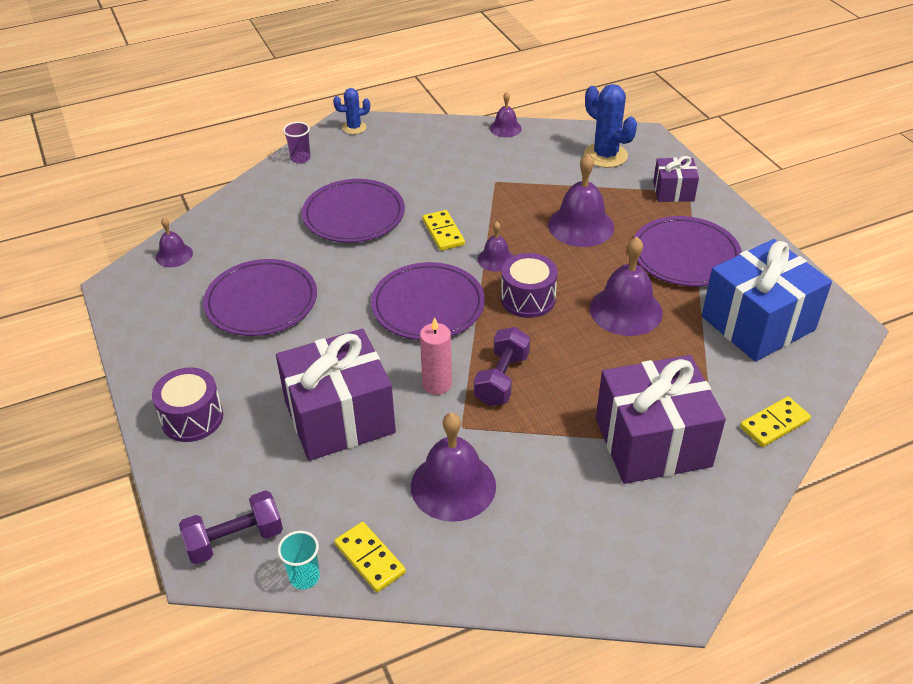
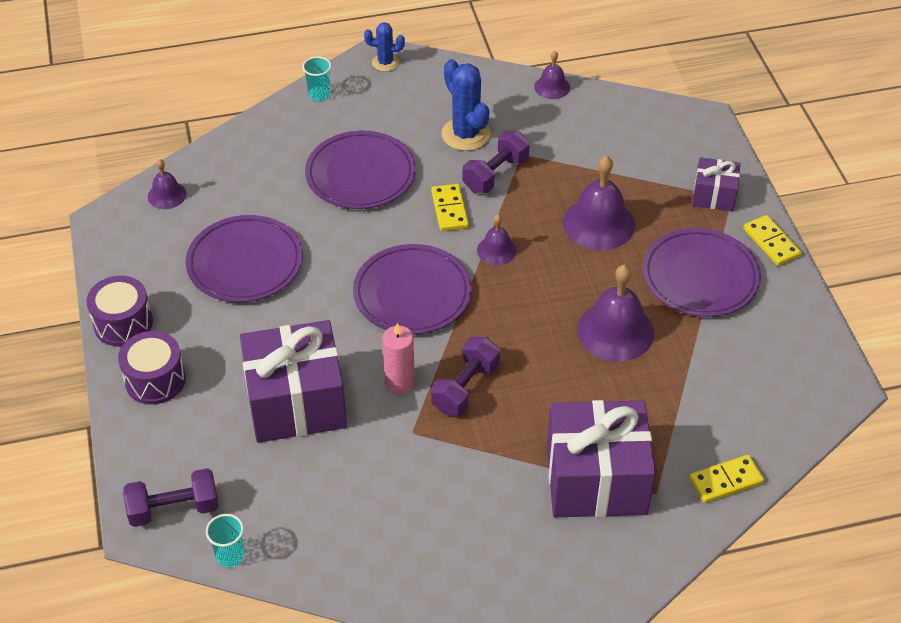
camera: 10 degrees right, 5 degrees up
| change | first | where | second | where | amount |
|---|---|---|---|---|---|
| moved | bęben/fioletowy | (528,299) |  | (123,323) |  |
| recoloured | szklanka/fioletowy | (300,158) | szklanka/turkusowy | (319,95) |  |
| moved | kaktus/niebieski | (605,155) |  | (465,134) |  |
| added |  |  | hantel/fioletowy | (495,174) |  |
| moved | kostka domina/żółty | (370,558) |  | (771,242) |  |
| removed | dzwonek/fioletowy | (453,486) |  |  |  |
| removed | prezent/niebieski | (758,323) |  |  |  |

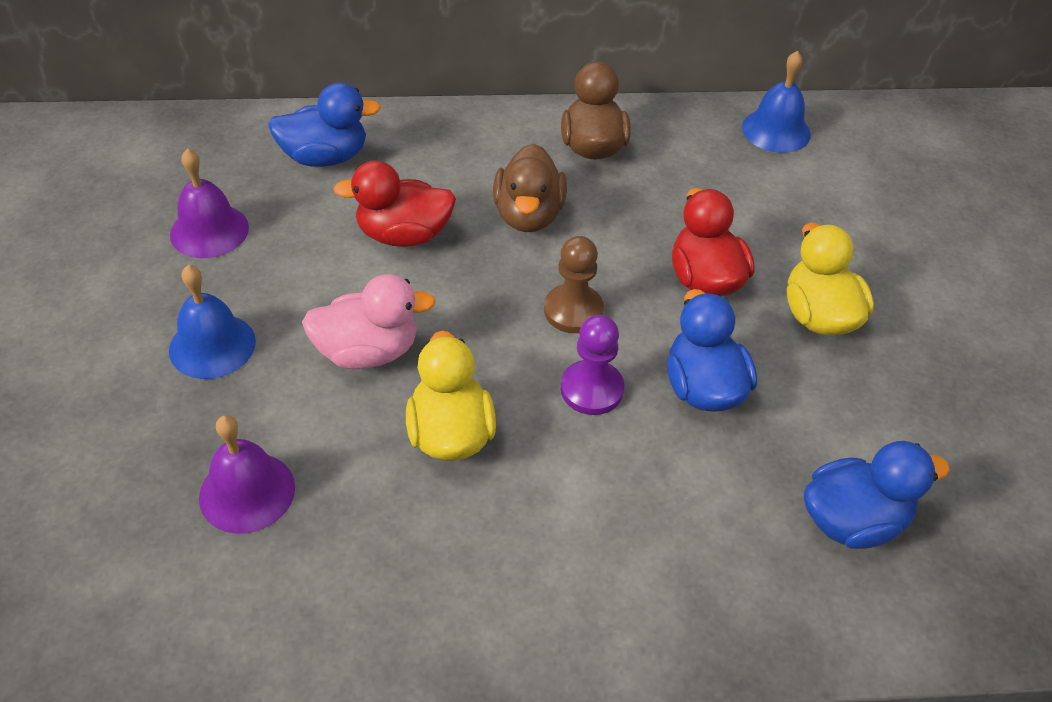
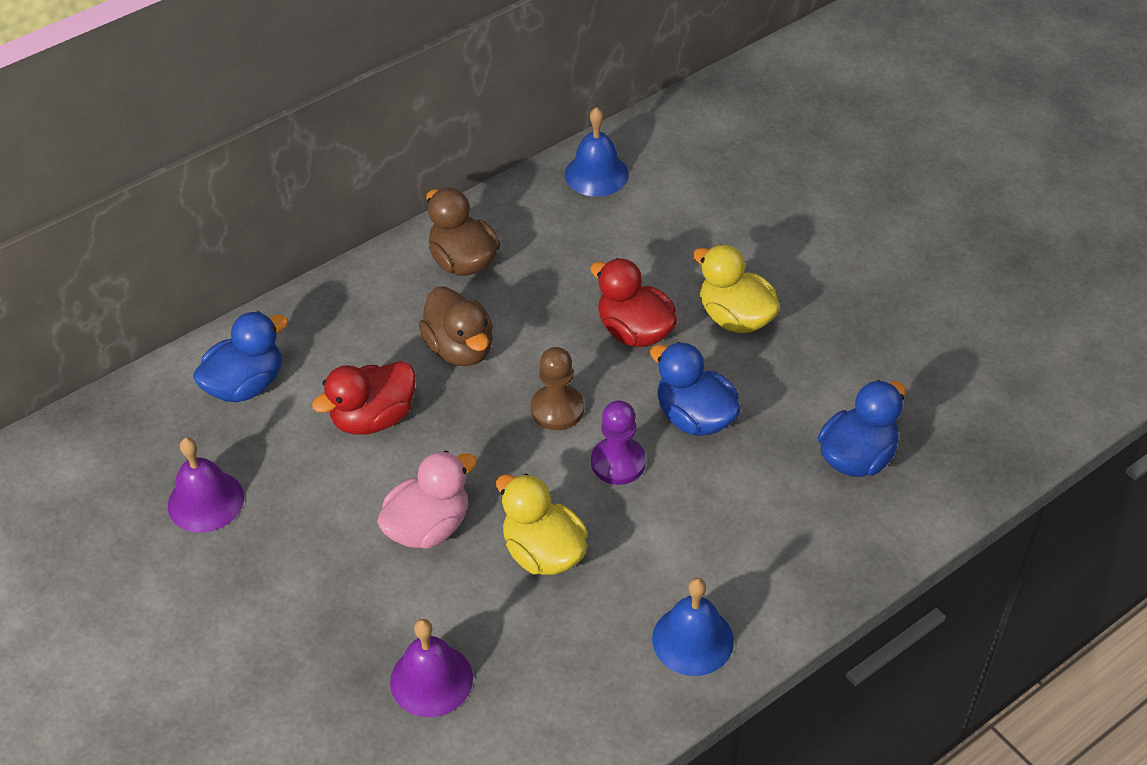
camera: 30 degrees left, 0 degrees up
| change | first | where | second | where | amount |
|---|---|---|---|---|---|
| moved | dzwonek/niebieski | (212,345) |  | (693,640) |  |

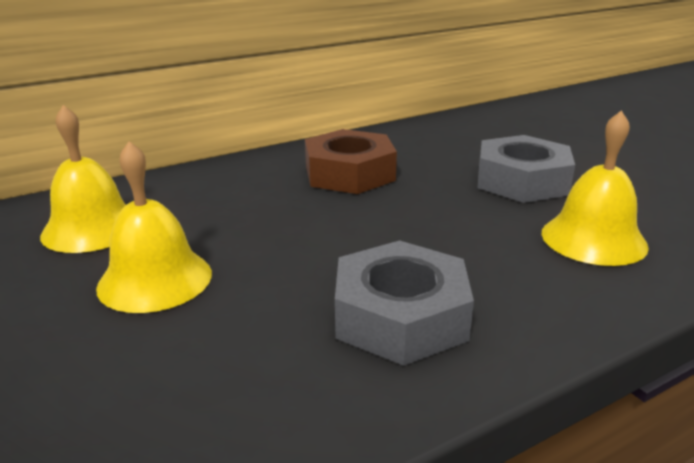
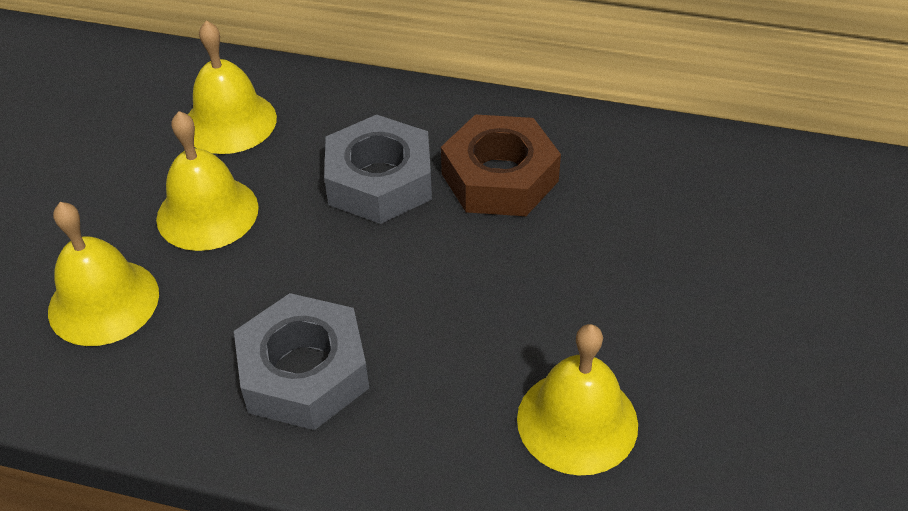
camera: 45 degrees right, 20 degrees up
| change | first | where | second | where | amount |
|---|---|---|---|---|---|
| added |  |  | dzwonek/żółty | (103,302) |  |
| moved | nakrętka/szary | (522,181) |  | (379,181) |  |

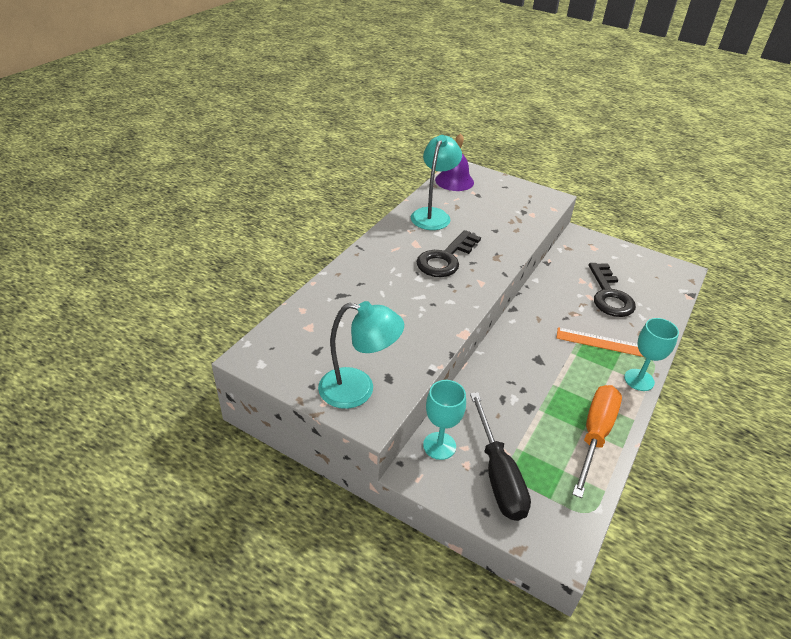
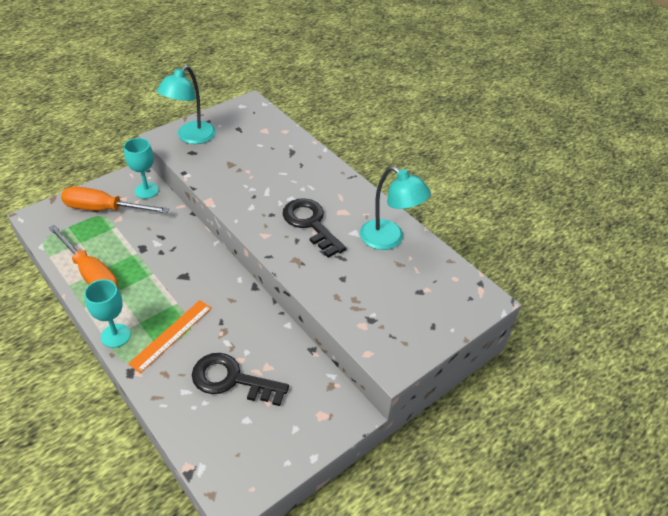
camera: 110 degrees right, 5 degrees up
| change | first | where | second | where | amount |
|---|---|---|---|---|---|
| recoloured | śrubokręt/czarny | (498,474) | śrubokręt/pomarańczowy | (104,209) |  |
| removed | dzwonek/fioletowy | (454,181) |  |  |  |

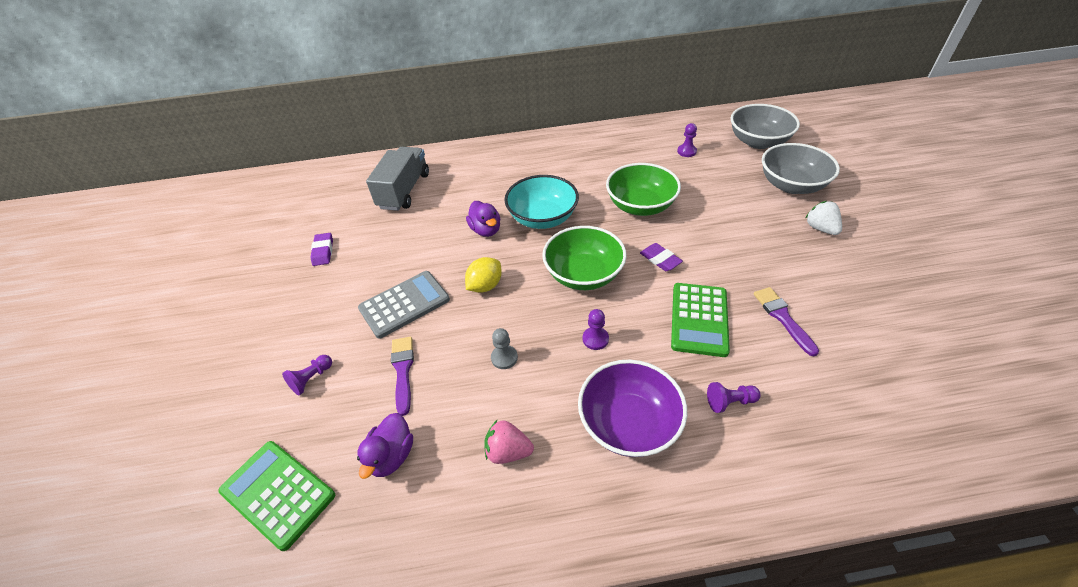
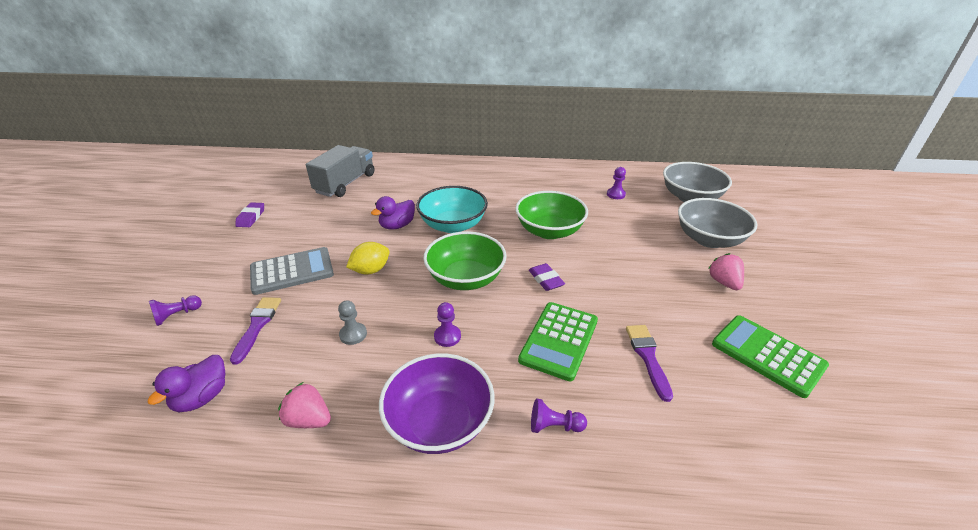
camera: 10 degrees right, 10 degrees down
| change | first | where | second | where | amount |
|---|---|---|---|---|---|
| turned | kaczka/fioletowy | (486,230) |  | (397,226) | 60 degrees clockwise |
| recoloured | truskawka/biały | (820,228) | truskawka/różowy | (724,282) |  |
| moved | kalkulator/zielony | (278,493) |  | (767,355) |  |

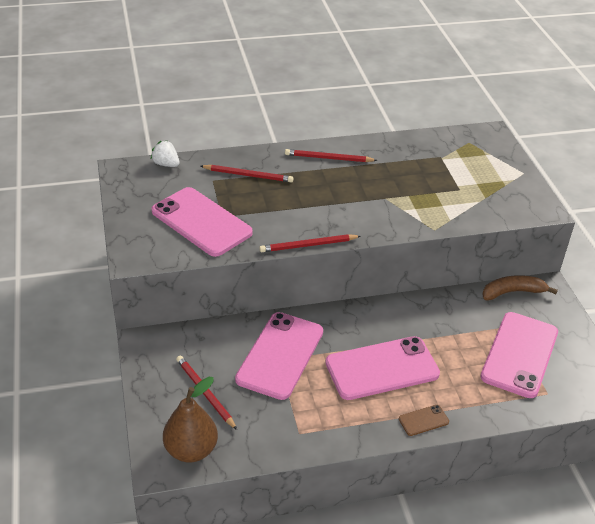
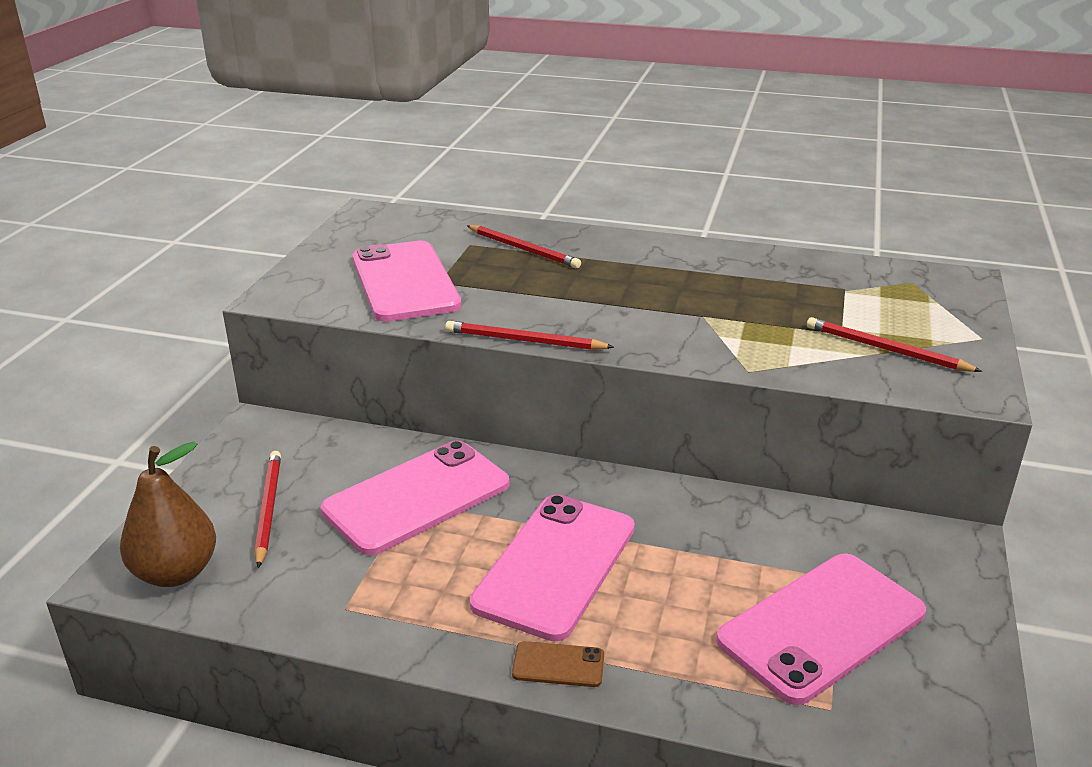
camera: 30 degrees right, 10 degrees down
| change | first | where | second | where | amount |
|---|---|---|---|---|---|
| turned | telefon/różowy | (382,368) |  | (555,565) | 75 degrees counterclockwise |
| moved | ołówek/czerwony | (329,158) |  | (886,350) |  |
| removed | truskawka/biały | (166,164) |  |  |  |
| removed | banan/brązowy | (512,292) |  |  |  |

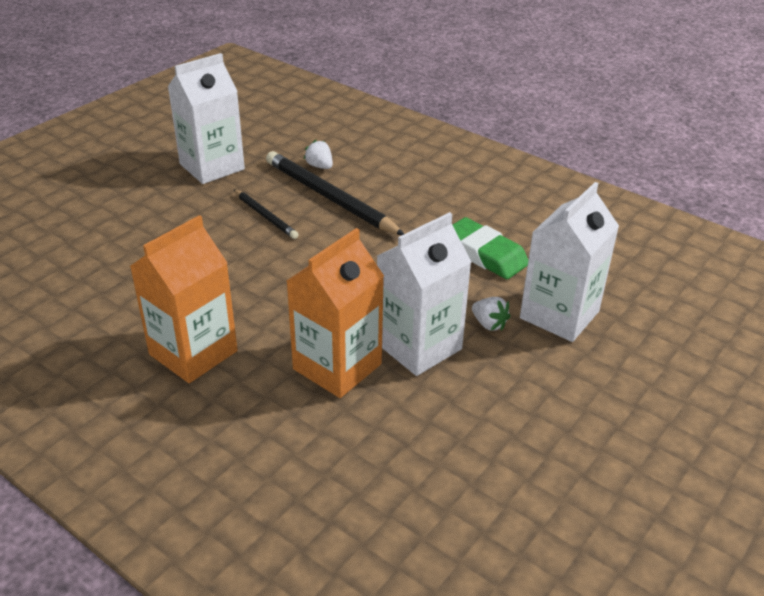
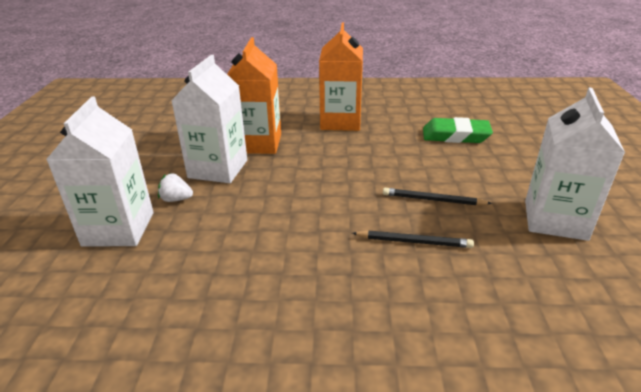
camera: 145 degrees right, 5 degrees down
| change | first | where | second | where | amount |
|---|---|---|---|---|---|
| resized | ołówek/czarny | (330,198) |  | (414,242) | x0.53 |
| moved | gumka do mazania/zielony | (484,254) |  | (455,136) |  |
| removed | truskawka/biały | (320,166) |  |  |  |

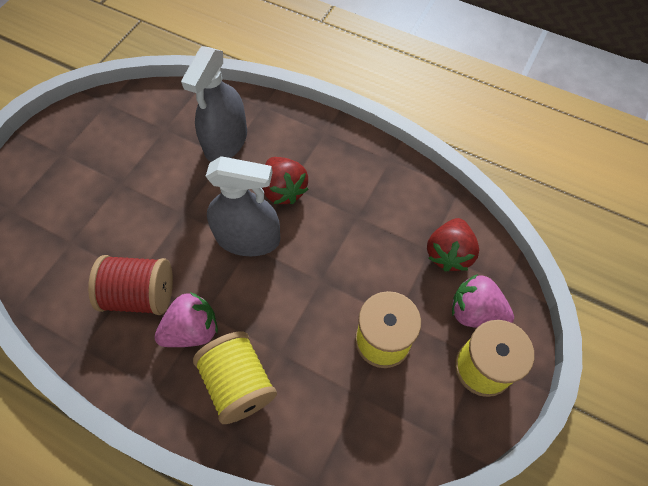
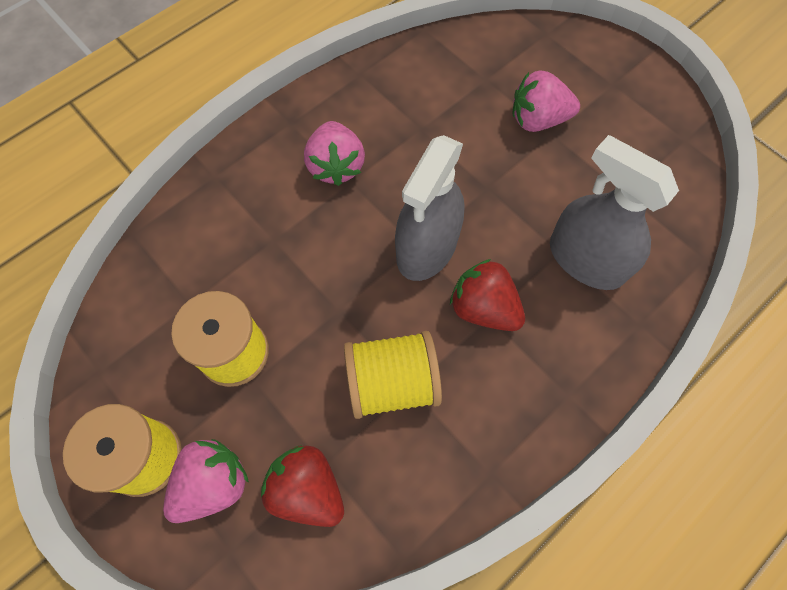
camera: 110 degrees right, 5 degrees up
| change | first | where | second | where | amount |
|---|---|---|---|---|---|
| moved | szpulka/żółty | (239,383) |  | (392,382) |  |
| turned | truskawka/czerwony | (284,190) |  | (483,308) | 45 degrees clockwise |
| added |  |  | truskawka/różowy | (538,120) |  |
| removed | szpulka/czerwony | (140,295) |  |  |  |

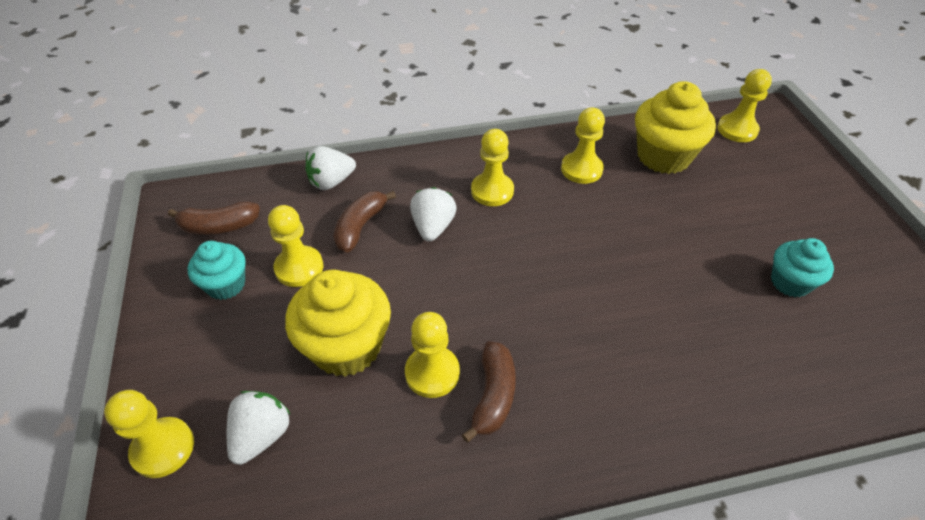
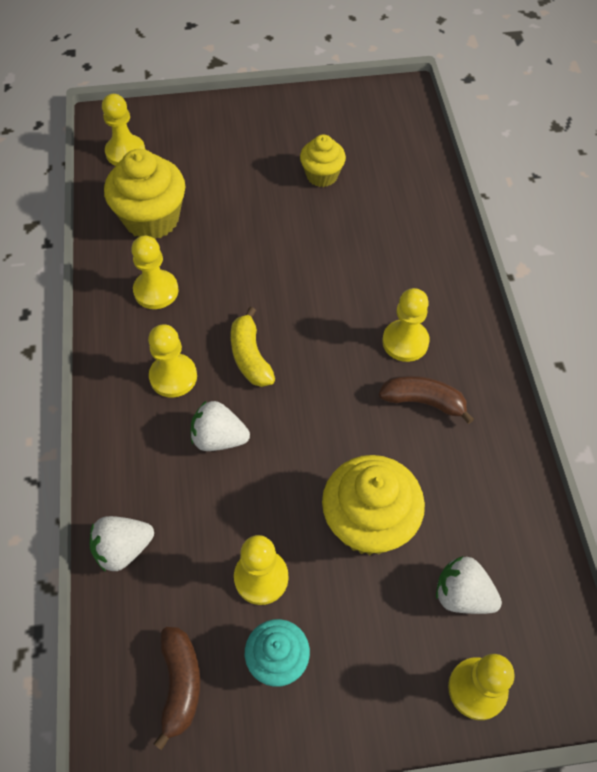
camera: 85 degrees left, 10 degrees up
| change | first | where | second | where | amount |
|---|---|---|---|---|---|
| turned | truskawka/biały | (331,182) |  | (123,549) | 90 degrees clockwise |
| added |  |  | banan/żółty | (250,356) |  |
| recoloured | muffinka/turkusowy | (790,282) | muffinka/żółty | (322,175) |  |
| moved | pionek/żółty | (432,373) |  | (405,342) |  |
| removed | banan/brązowy | (360,227) |  |  |  |

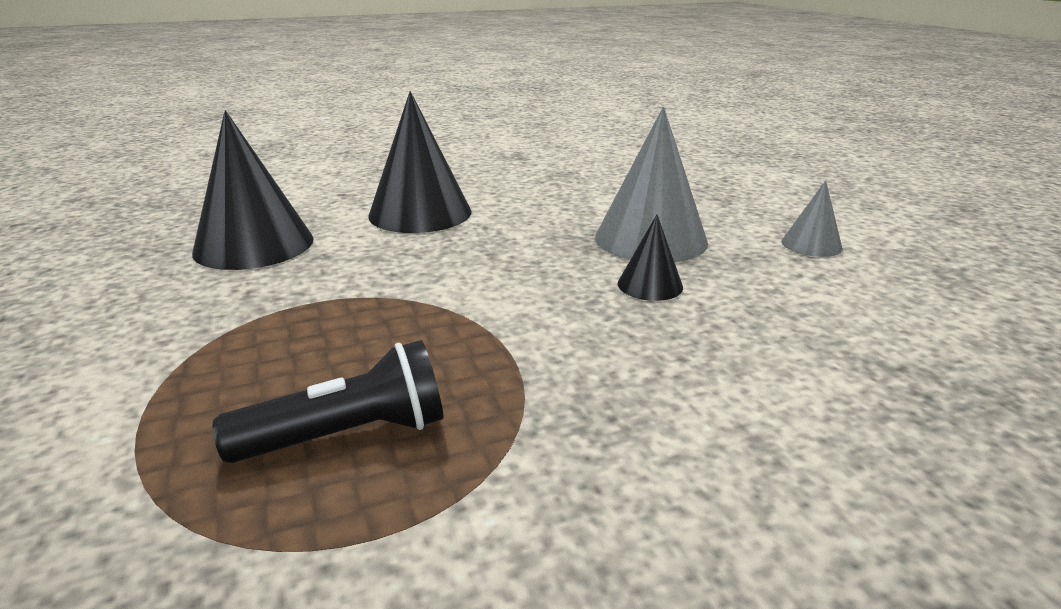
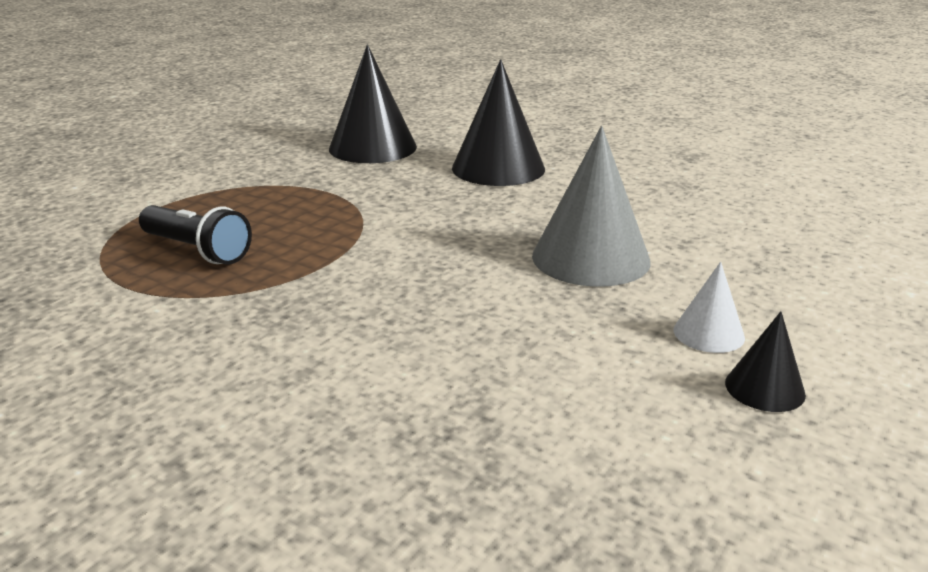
camera: 55 degrees right, 0 degrees up
| change | first | where | second | where | amount |
|---|---|---|---|---|---|
| recoloured | stożek/szary | (811,244) | stożek/biały | (708,333) |  |
| moved | stożek/czarny | (650,285) |  | (764,388) |  |

